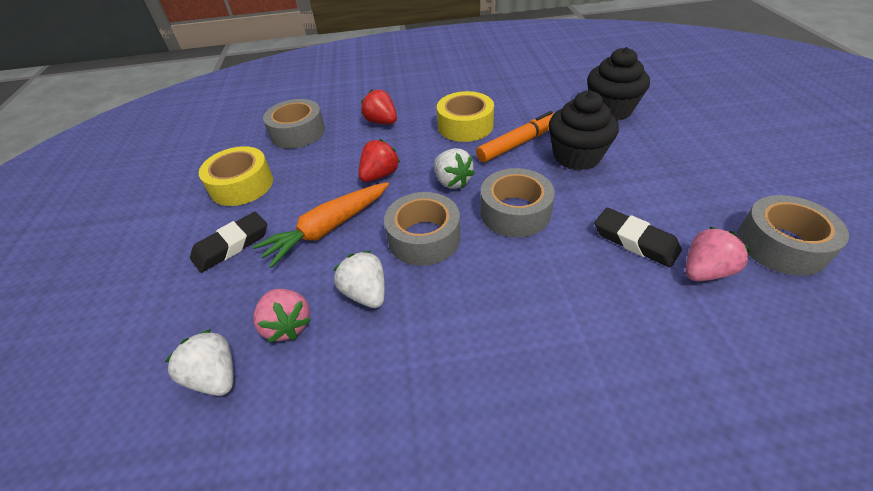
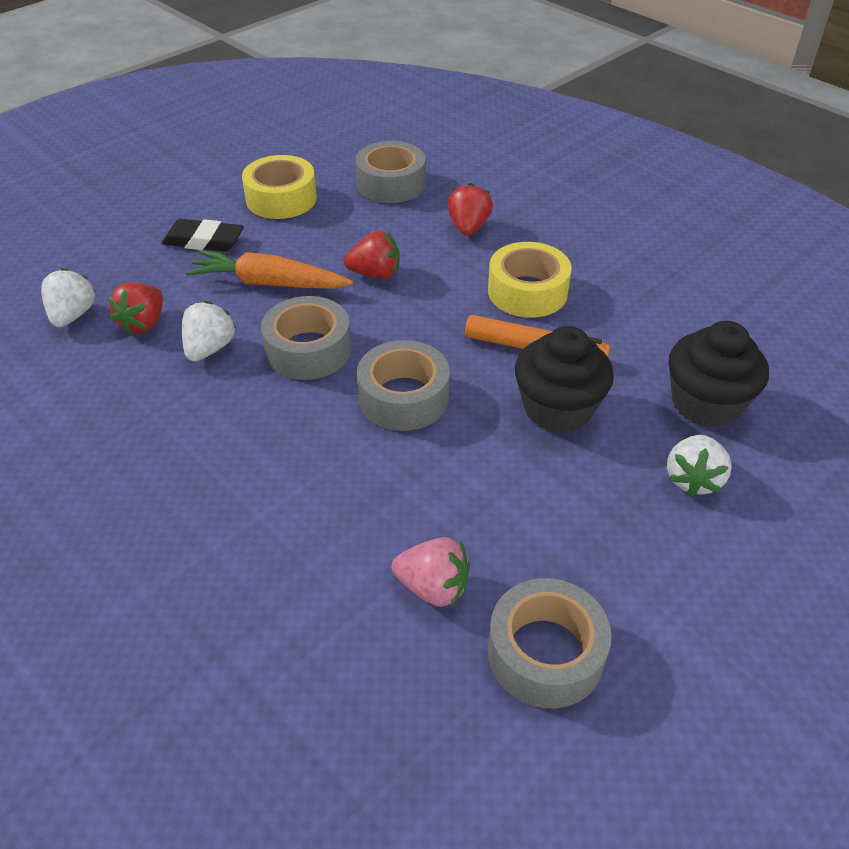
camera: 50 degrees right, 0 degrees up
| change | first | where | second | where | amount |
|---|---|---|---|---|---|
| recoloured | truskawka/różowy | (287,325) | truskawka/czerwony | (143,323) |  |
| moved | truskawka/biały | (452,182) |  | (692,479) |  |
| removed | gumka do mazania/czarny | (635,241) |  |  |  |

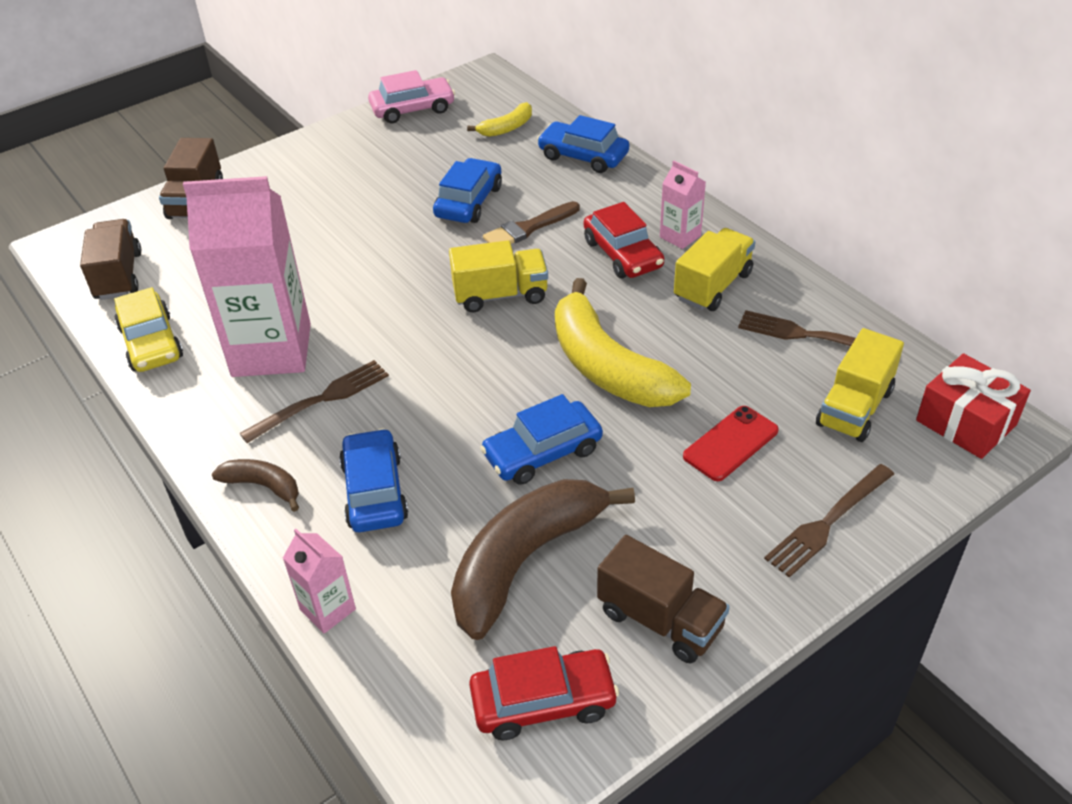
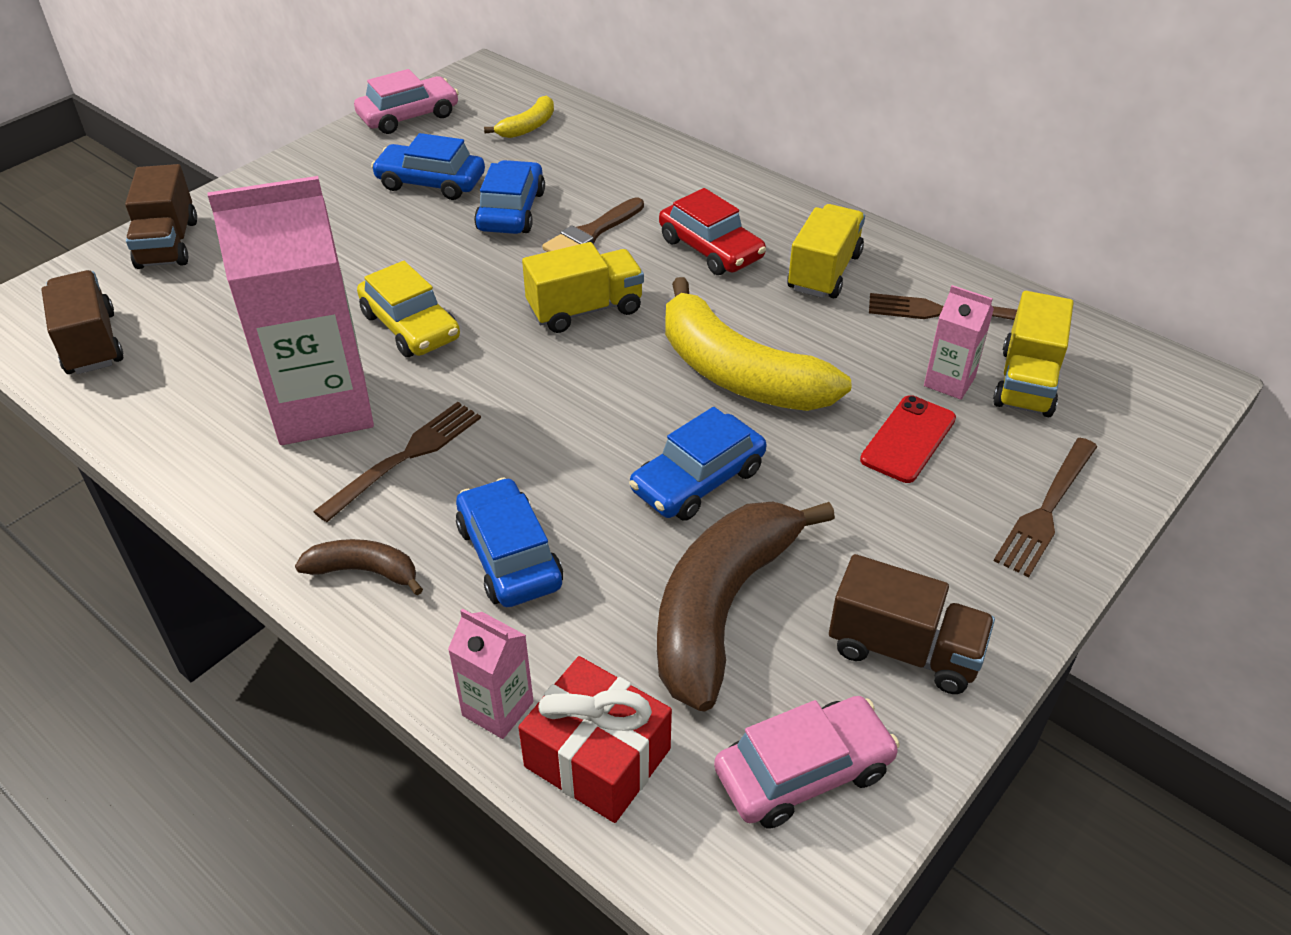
camera: 15 degrees left, 0 degrees up
| change | first | where | second | where | amount |
|---|---|---|---|---|---|
| moved | samochód/żółty | (151,343) |  | (410,326) |  |
| moved | samochód/niebieski | (583,156) |  | (431,182) |  |
| moved | prezent/czerwony | (966,422) |  | (597,758) |  |
| recoloured | samochód/czerwony | (543,701) | samochód/różowy | (803,771) |  |
| moved | karton mleka/różowy | (680,236) |  | (949,381) |  |

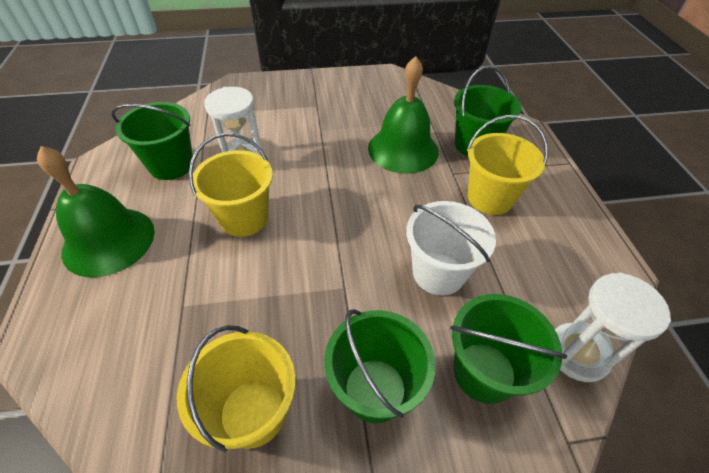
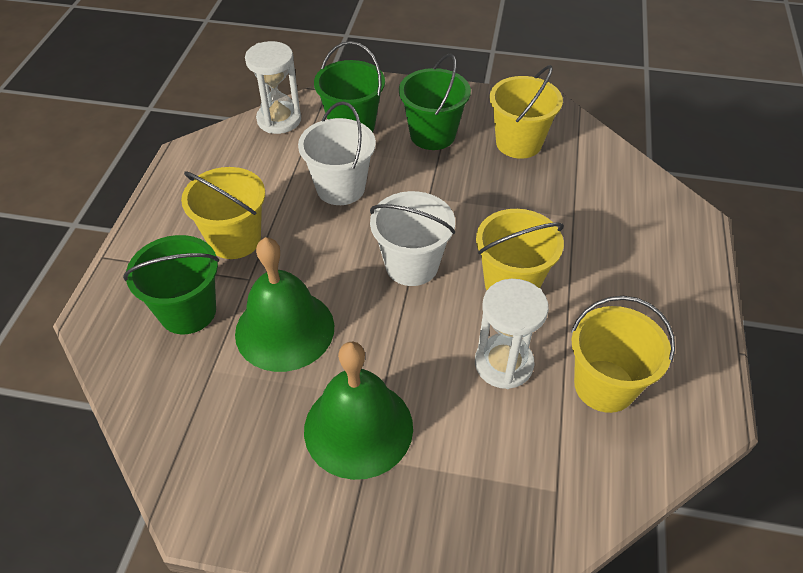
camera: 160 degrees left, 0 degrees up
| change | first | where | second | where | amount |
|---|---|---|---|---|---|
| moved | dzwonek/zielony | (108,241) |  | (358,428) |  |
| added |  |  | wiadro/biały | (411,265) |  |
| recoloured | wiadro/zielony | (171,165) | wiadro/żółty | (604,386) |  |

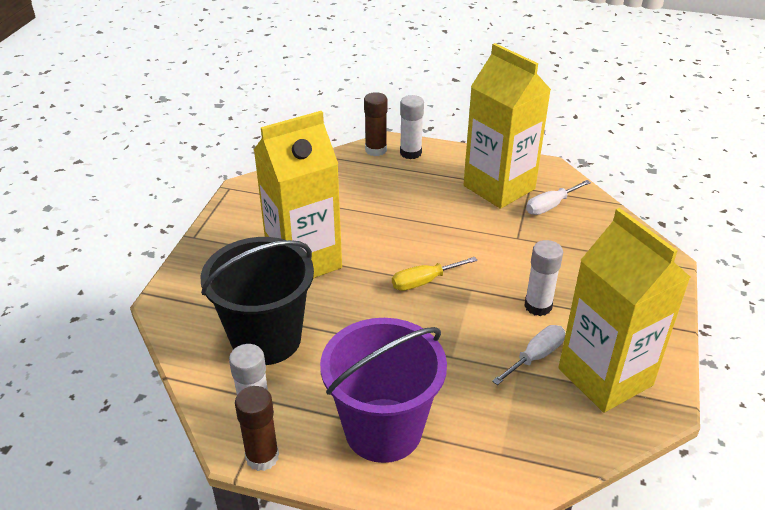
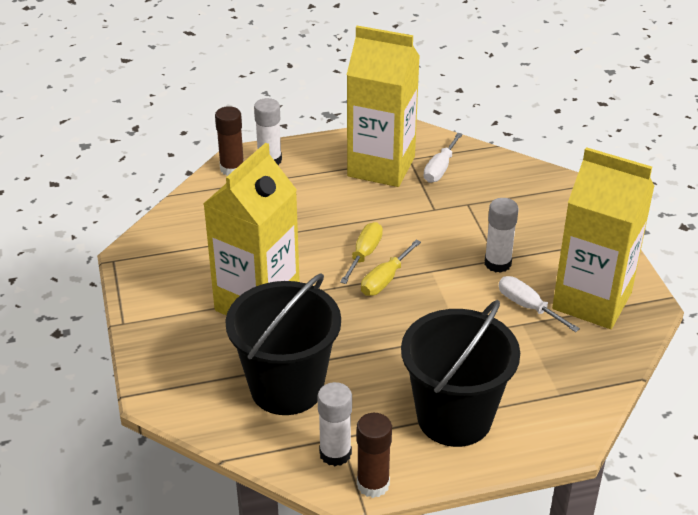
camera: 30 degrees left, 0 degrees up
| change | first | where | second | where | amount |
|---|---|---|---|---|---|
| added |  |  | śrubokręt/żółty | (364,254) |  |
| recoloured | wiadro/fioletowy | (383,430) | wiadro/czarny | (454,418) |  |
| turned | śrubokręt/biały | (536,356) |  | (528,306) | 60 degrees counterclockwise |

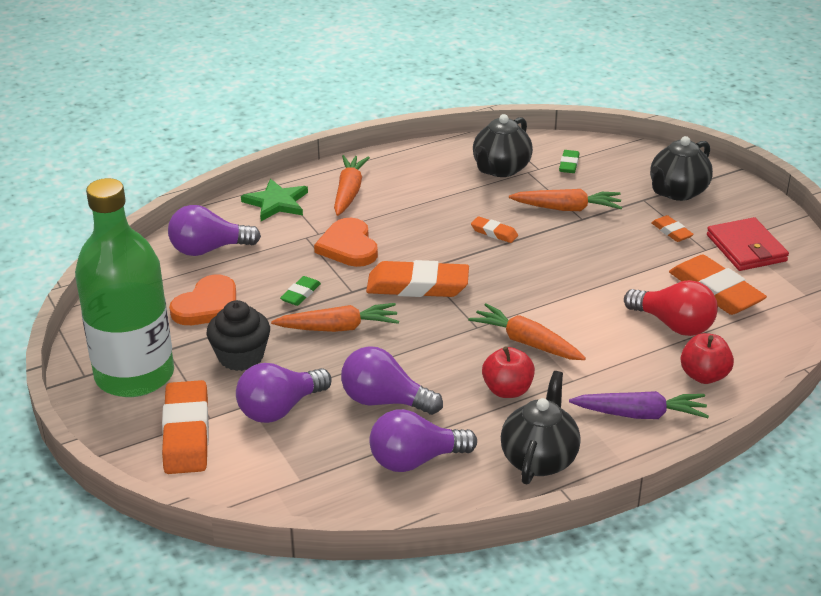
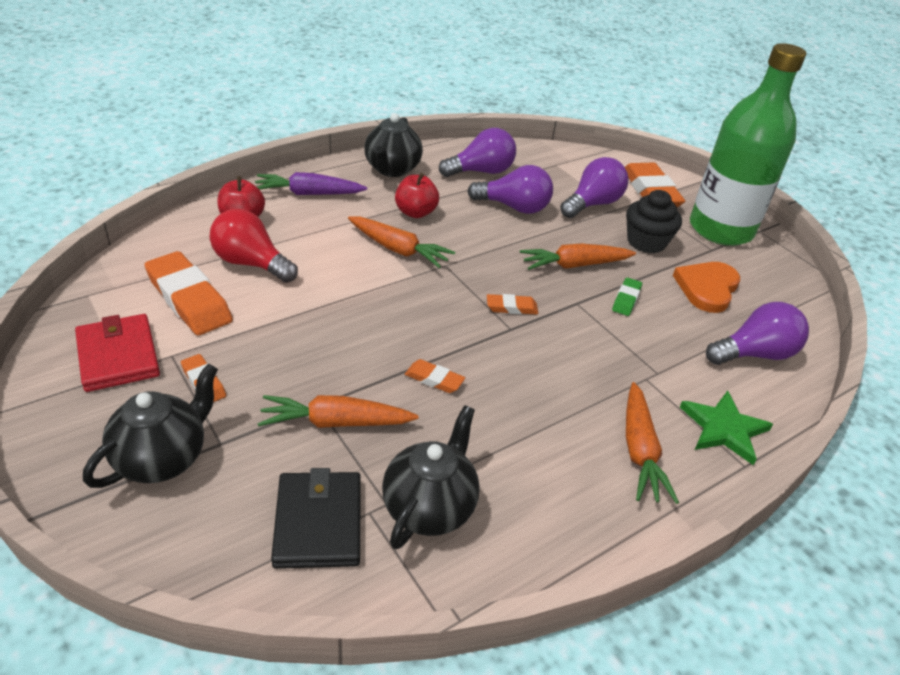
camera: 170 degrees right, 5 degrees up
| change | first | where | second | where | amount |
|---|---|---|---|---|---|
| replaced | gumka do mazania/zielony | (569,164) | portfel/czarny | (318,523) |  |
| resized | gumka do mazania/pomarańczowy | (417,286) |  | (511,308) | x0.49 |
| removed | serce/pomarańczowy | (348,246) |  |  |  |

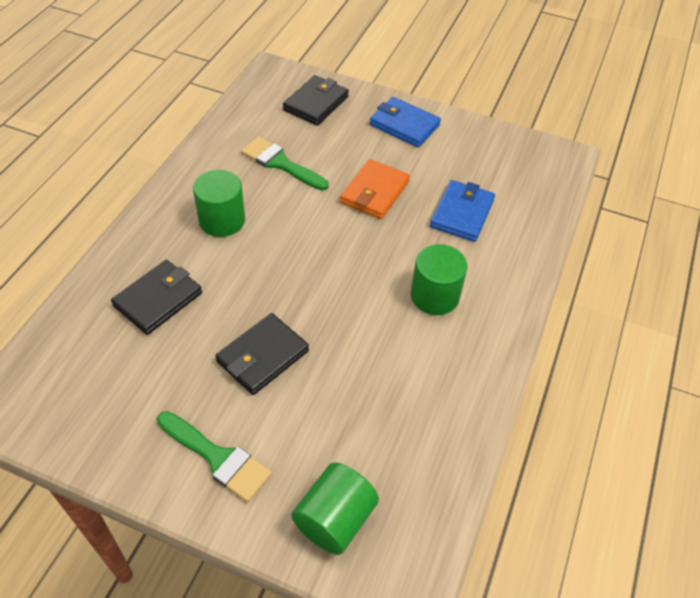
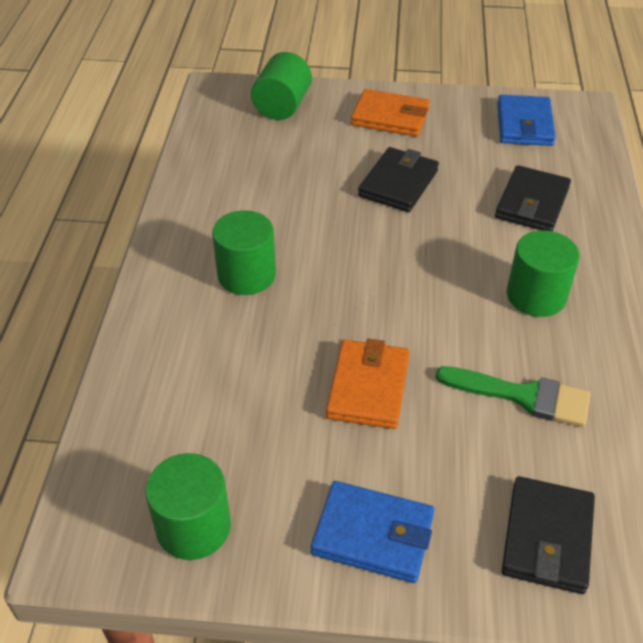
camera: 165 degrees right, 5 degrees down
| change | first | where | second | where | amount |
|---|---|---|---|---|---|
| added |  |  | walec/zielony | (193,527) |  |
| replaced | pędzel/zielony | (217,458) | portfel/pomarańczowy | (390,117) |  |
| moved | portfel/niebieski | (462,213) |  | (524,124) |  |

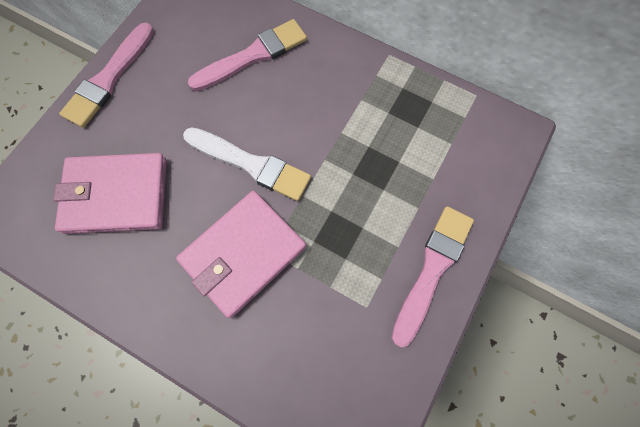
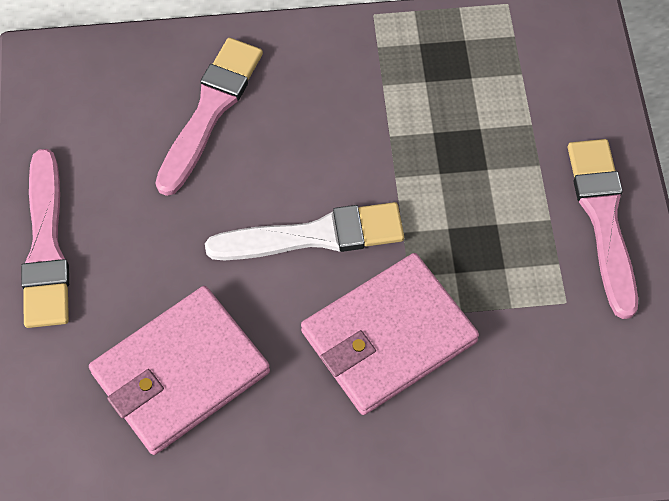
camera: 35 degrees left, 10 degrees down
| change | first | where | second | where | amount |
|---|---|---|---|---|---|
| turned | portfel/różowy | (243,254) |  | (388,337) | 45 degrees clockwise |

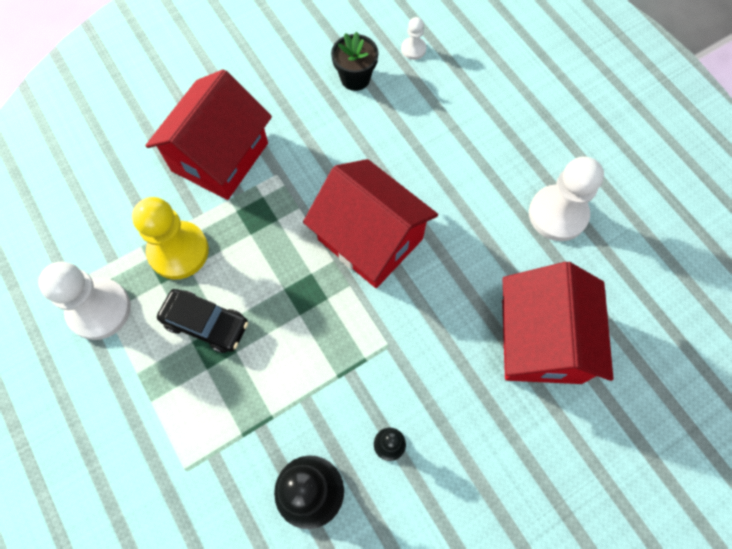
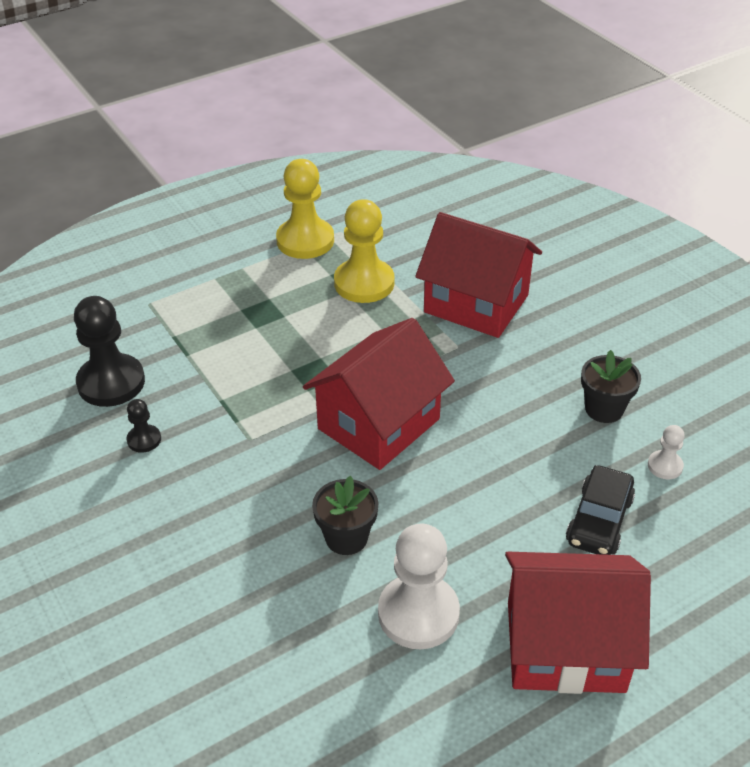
camera: 90 degrees right, 25 degrees down
| change | first | where | second | where | amount |
|---|---|---|---|---|---|
| recoloured | pionek/biały | (99,310) | pionek/żółty | (305,241) |  |
| added |  |  | doniczka/czarny | (346,537) |  |
| moved | domek/czerwony | (541,340) |  | (565,646) |  |
| moved | samochód/czarny | (206,324) |  | (599,520) |  |

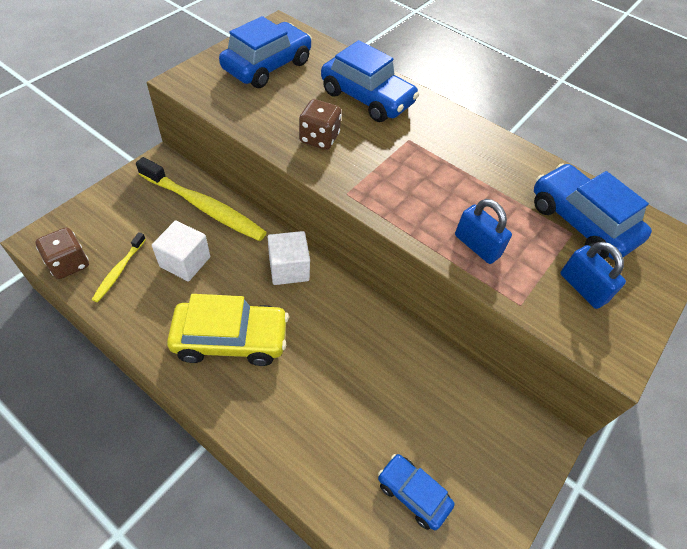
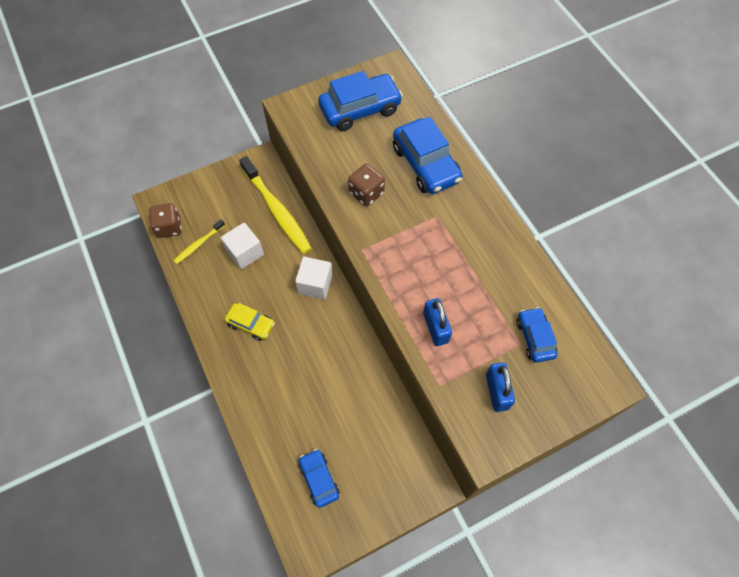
camera: 30 degrees right, 10 degrees up
| change | first | where | second | where | amount |
|---|---|---|---|---|---|
| resized | samochód/żółty | (231,339) |  | (251,324) | x0.58 |
| resized | samochód/niebieski | (581,222) |  | (535,338) | x0.58 |

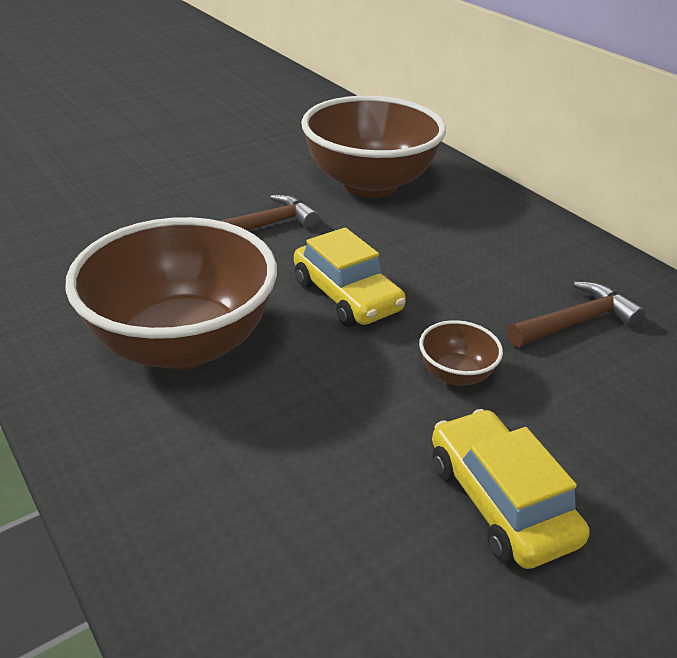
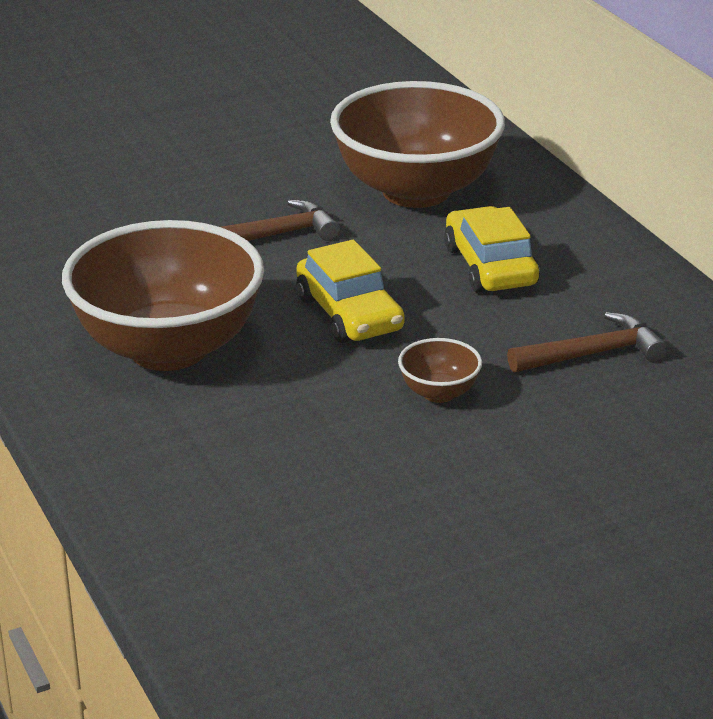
camera: 10 degrees right, 5 degrees down
| change | first | where | second | where | amount |
|---|---|---|---|---|---|
| moved | samochód/żółty | (499,500) |  | (490,266) |  |

